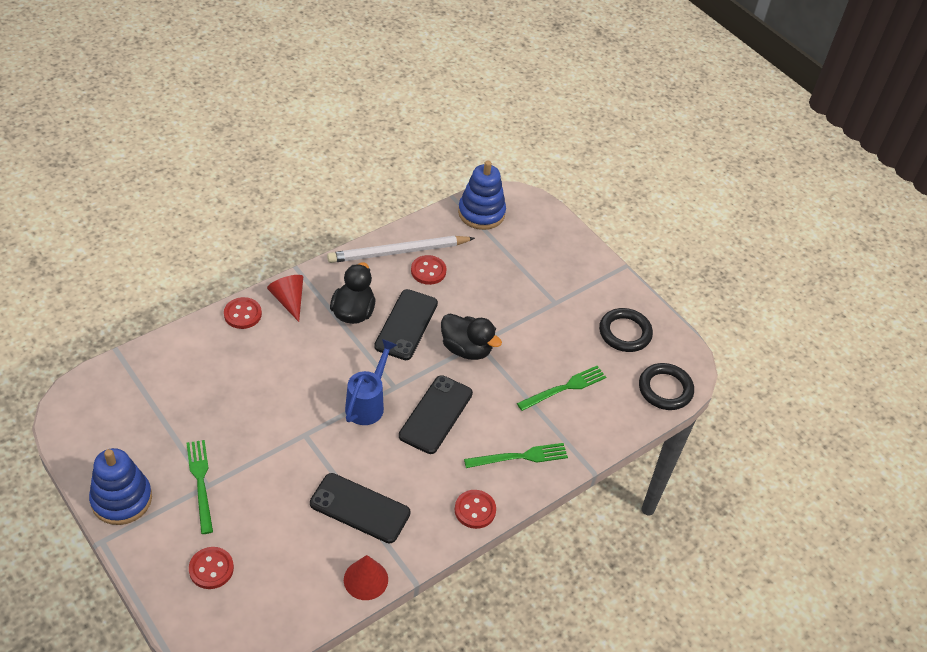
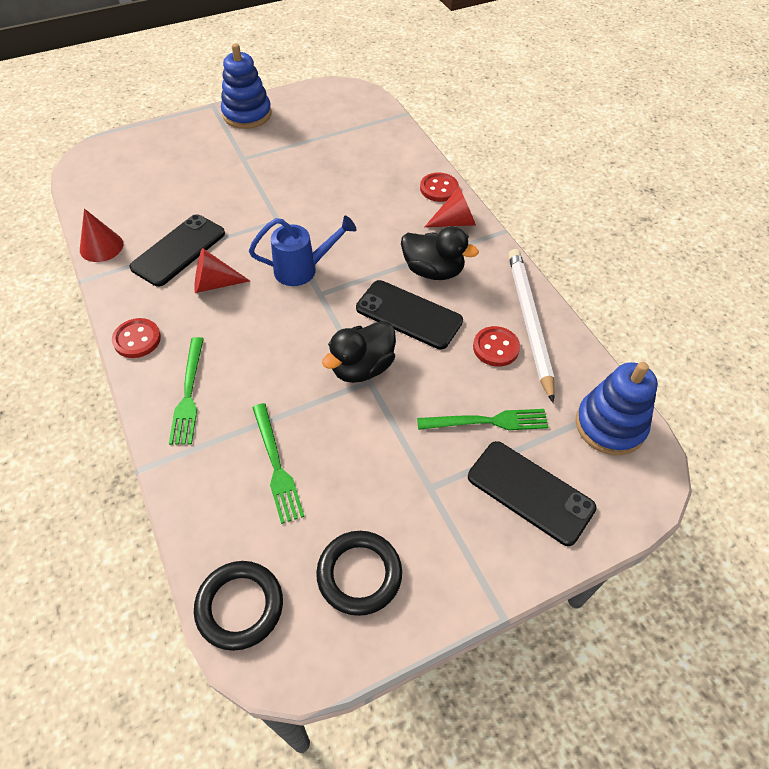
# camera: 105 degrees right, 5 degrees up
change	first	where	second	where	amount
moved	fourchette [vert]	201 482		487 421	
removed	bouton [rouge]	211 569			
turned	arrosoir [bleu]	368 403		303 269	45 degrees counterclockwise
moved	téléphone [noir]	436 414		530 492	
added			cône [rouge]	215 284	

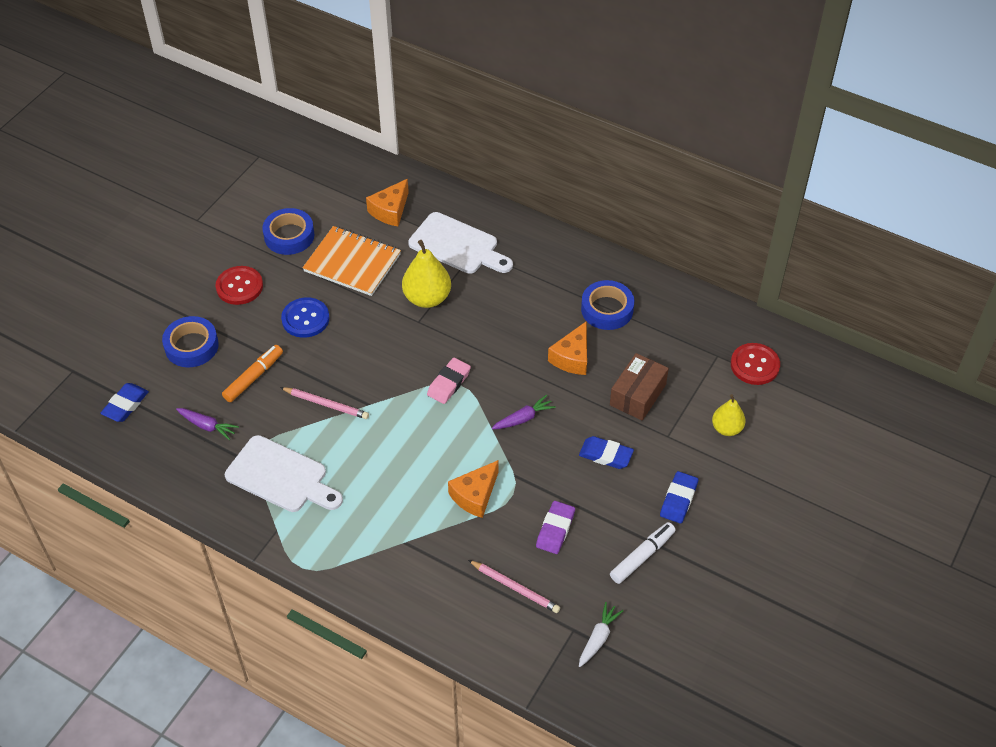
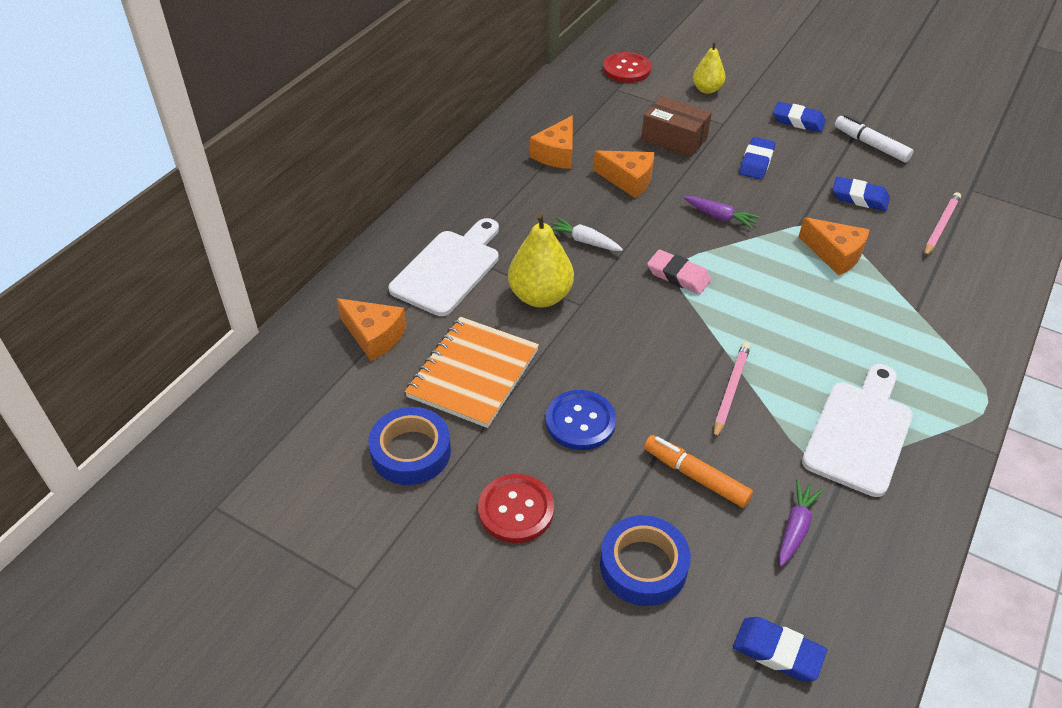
# camera: 90 degrees left, 5 degrees down
change	first	where	second	where	amount
turned	carotte [violet]	523 418		720 217	150 degrees clockwise
recoloured	gomme [violet]	555 529	gomme [bleu]	859 198	
moved	carotte [blanc]	598 638		584 241	
replaced	ruban adhésif [bleu]	607 309	fromage [orange]	557 154	

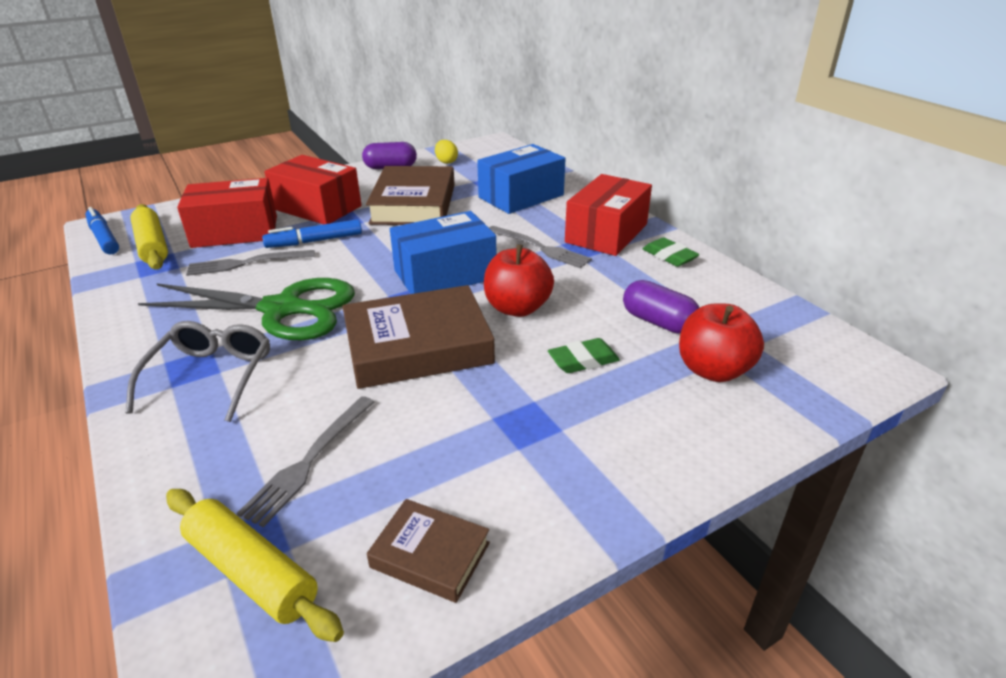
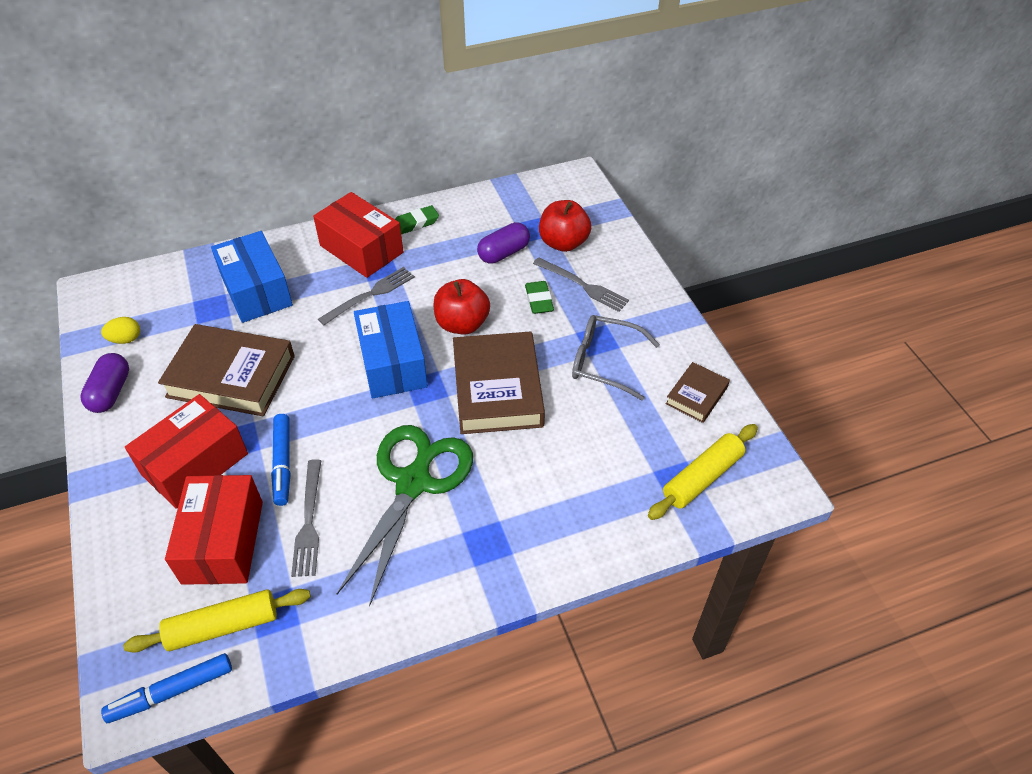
# camera: 80 degrees left, 15 degrees up
change	first	where	second	where	amount
moved	lunettes [gris]	211 376		605 362	
moved	fourchette [gris]	309 461		583 286	

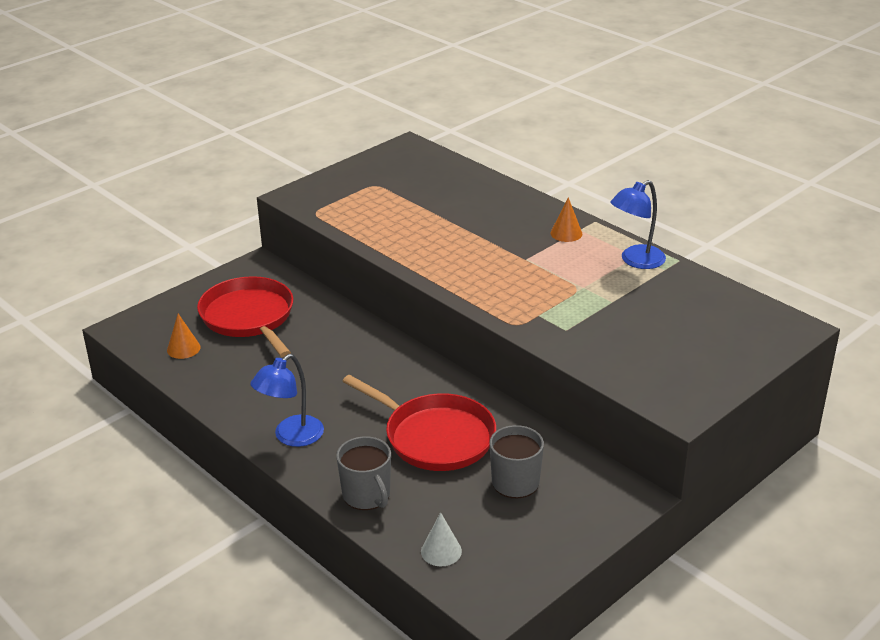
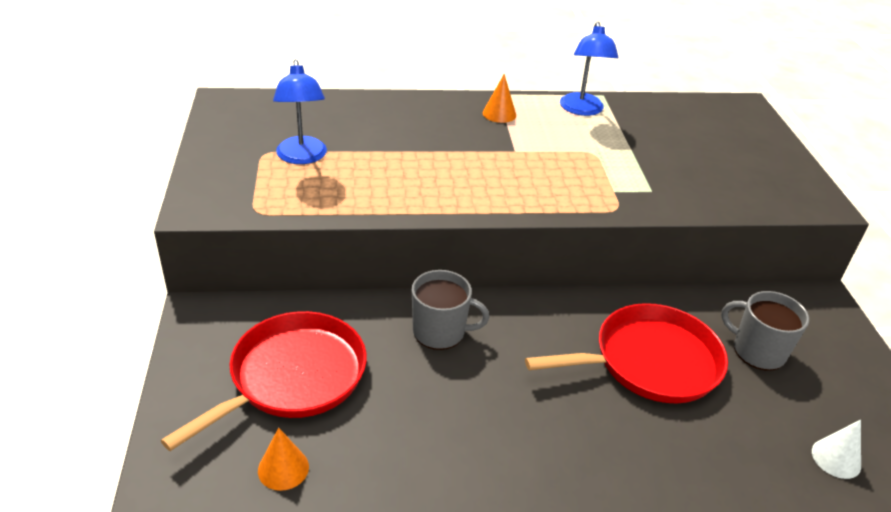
# camera: 55 degrees left, 5 degrees up
change	first	where	second	where	amount
turned	poêle [rouge]	249 317		293 377	120 degrees clockwise
moved	lampe [bleu]	291 437		302 157	
moved	tasse [gris]	367 495		440 332	

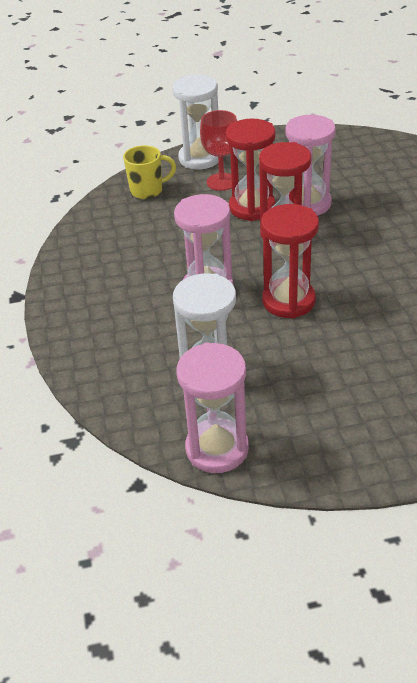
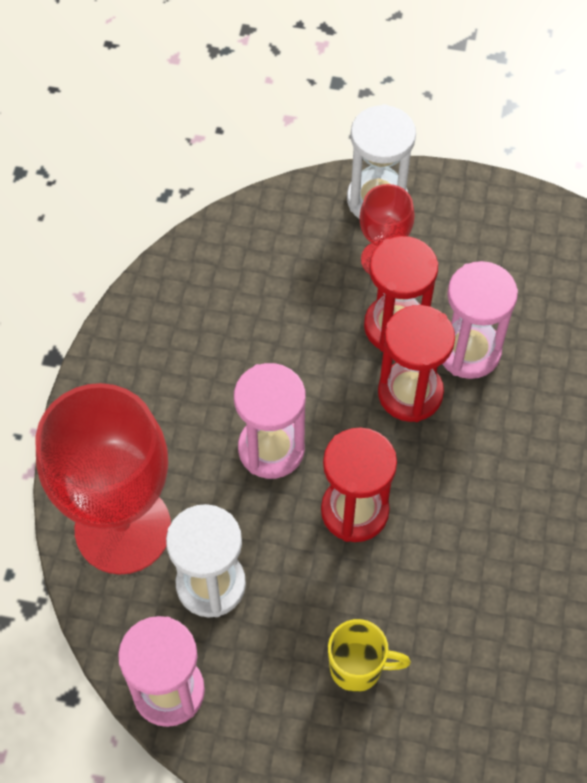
# camera: 20 degrees right, 20 degrees up
change	first	where	second	where	amount
moved	tasse [jaune]	148 191		358 667	
added			verre à pied [rouge]	123 528	

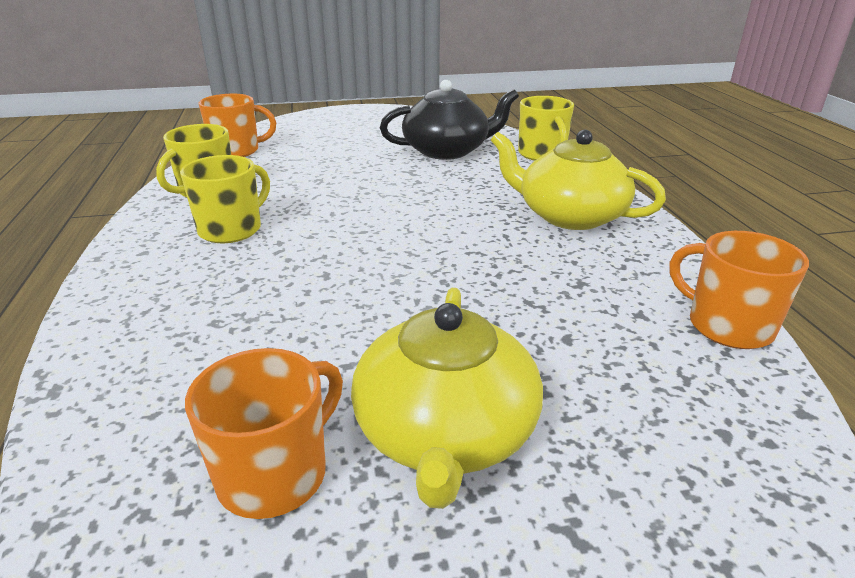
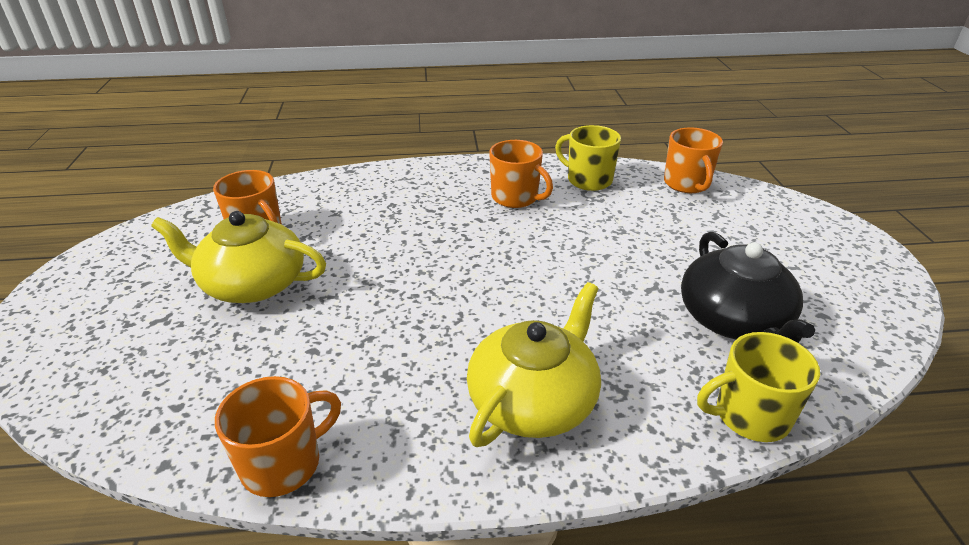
# camera: 95 degrees right, 5 degrees up
change	first	where	second	where	amount
recoloured	tasse [jaune]	231 229	tasse [orange]	516 197	

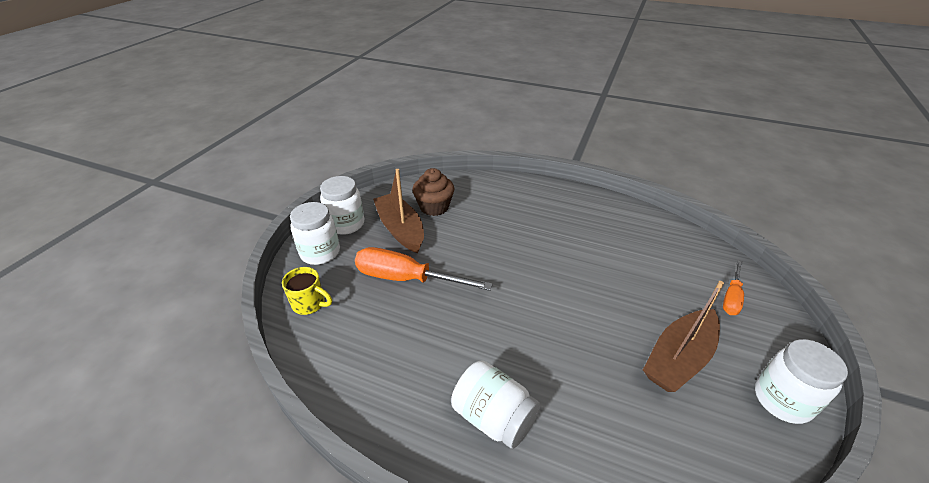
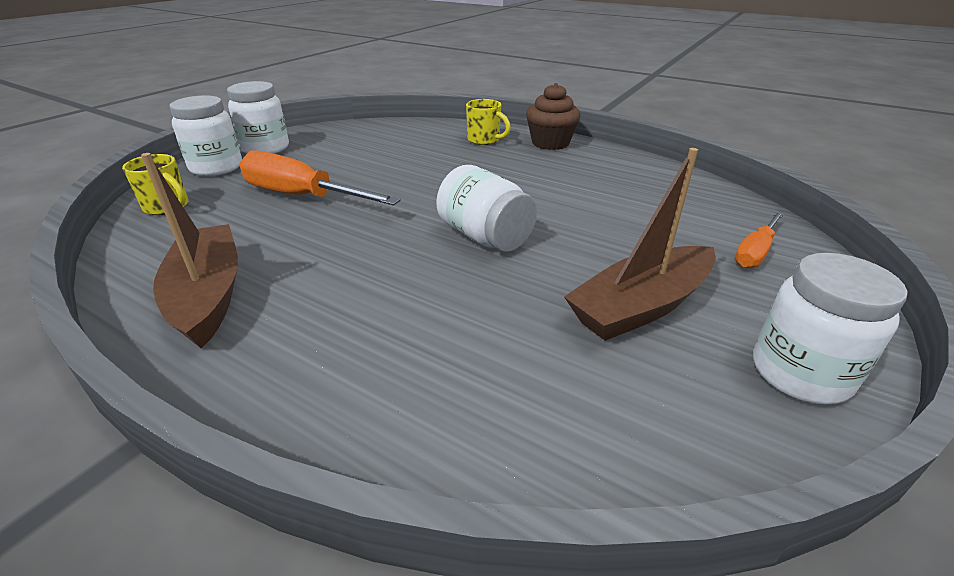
# camera: 10 degrees right, 5 degrees down
change	first	where	second	where	amount
moved	bateau [marron]	400 229		208 295	
moved	muffin [marron]	434 207		550 143	
moved	bocal [blanc]	493 417		485 237	
added			tasse [jaune]	484 140	

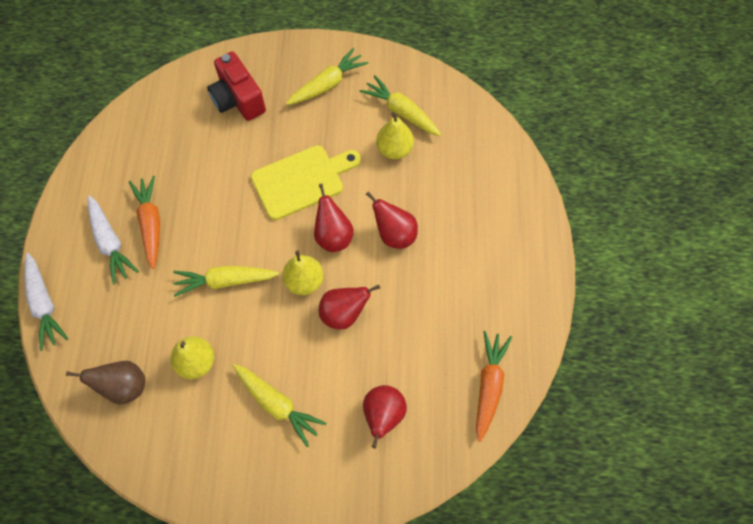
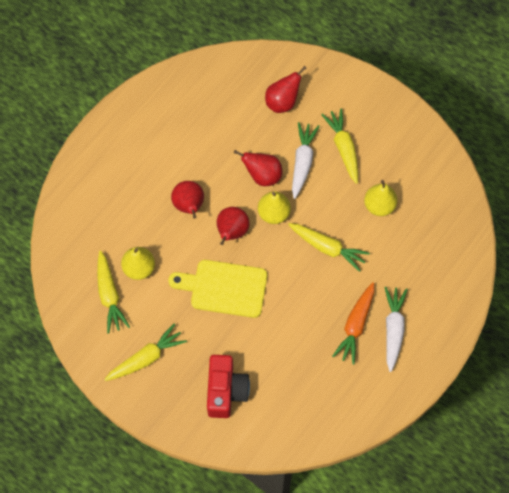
# camera: 145 degrees left, 0 degrees up
change	first	where	second	where	amount
moved	carotte [blanc]	44 304		302 162	
removed	poire [marron]	124 386			
turned	carotte [jaune]	327 84		146 358	150 degrees clockwise
removed	carotte [orange]	489 385			

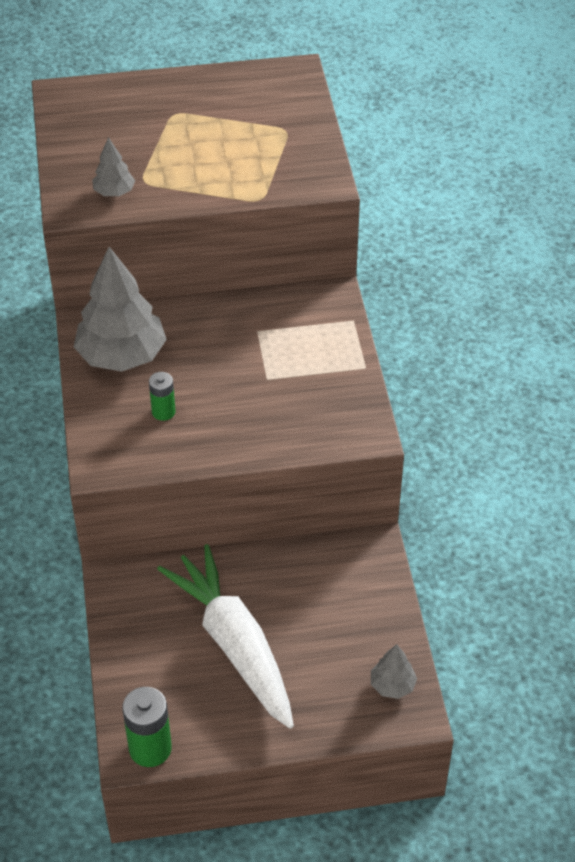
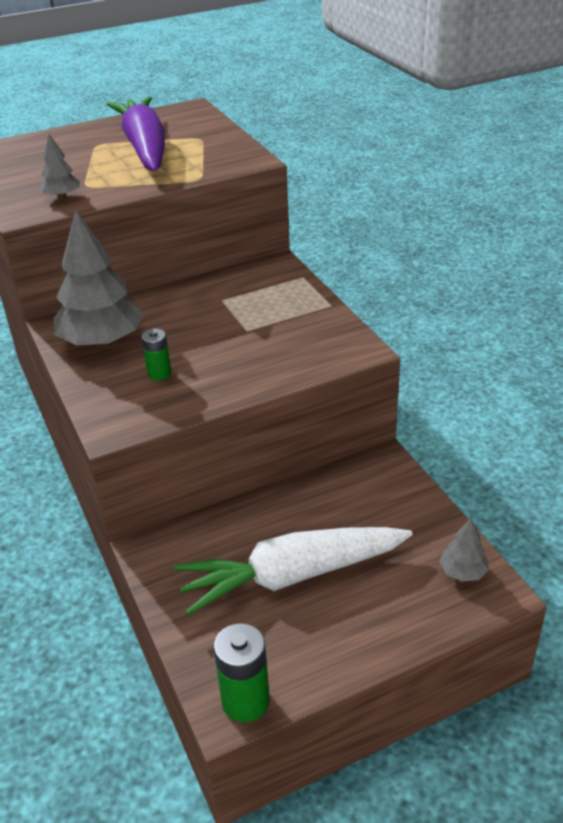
# camera: 15 degrees left, 10 degrees down
change	first	where	second	where	amount
turned	carotte [blanc]	234 644		292 576	60 degrees counterclockwise
added			carotte [violet]	145 148	

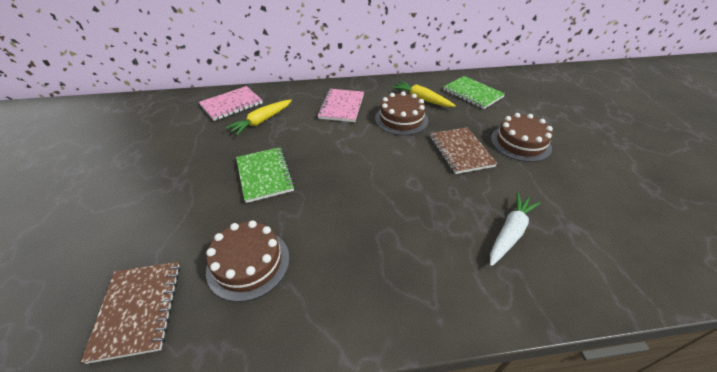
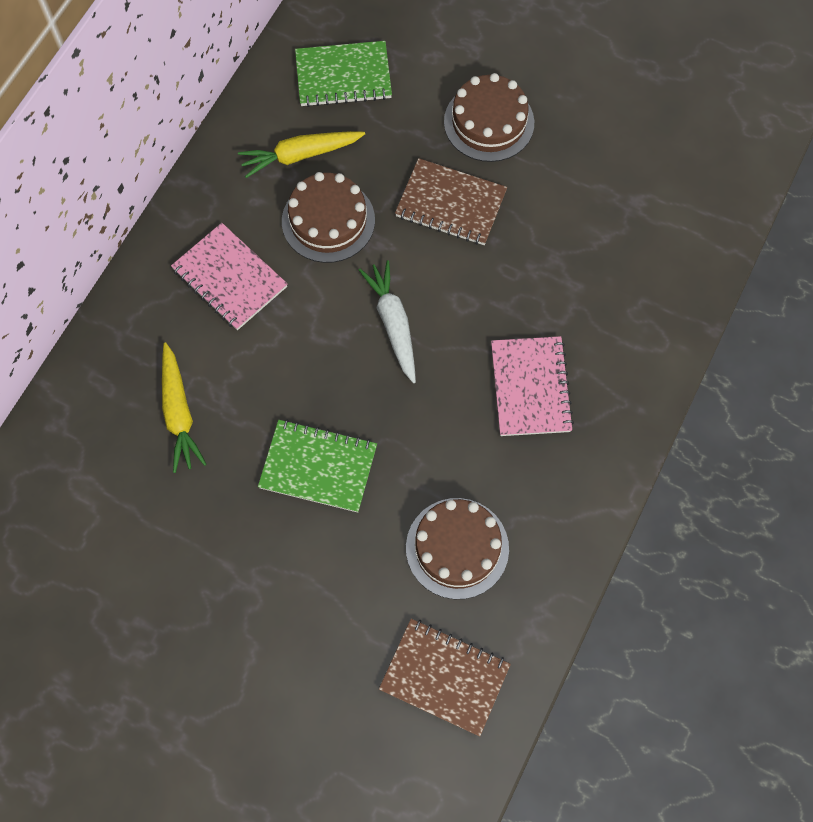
# camera: 55 degrees left, 25 degrees up
change	first	where	second	where	amount
moved	carnet [rose]	231 105		530 387	
moved	carotte [blanc]	510 232		393 324	

